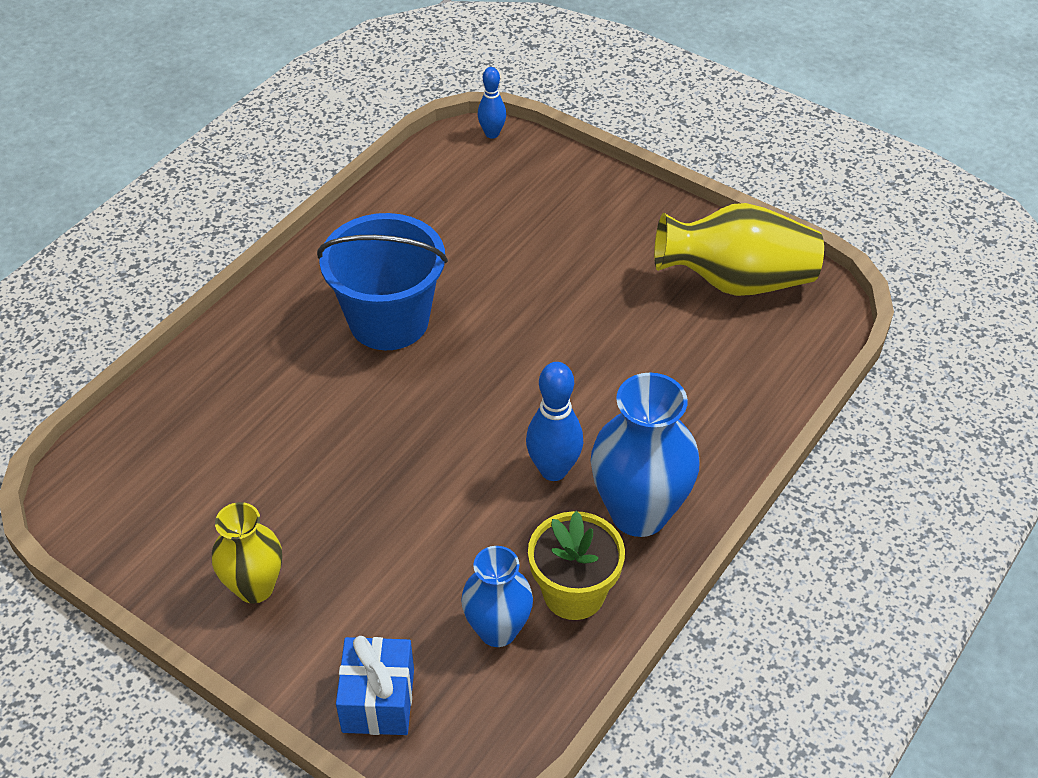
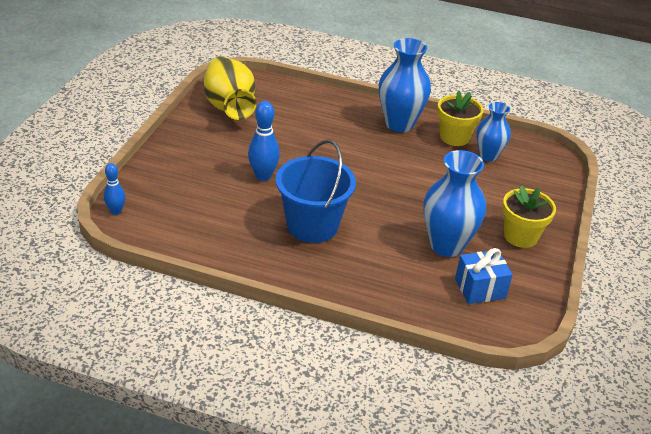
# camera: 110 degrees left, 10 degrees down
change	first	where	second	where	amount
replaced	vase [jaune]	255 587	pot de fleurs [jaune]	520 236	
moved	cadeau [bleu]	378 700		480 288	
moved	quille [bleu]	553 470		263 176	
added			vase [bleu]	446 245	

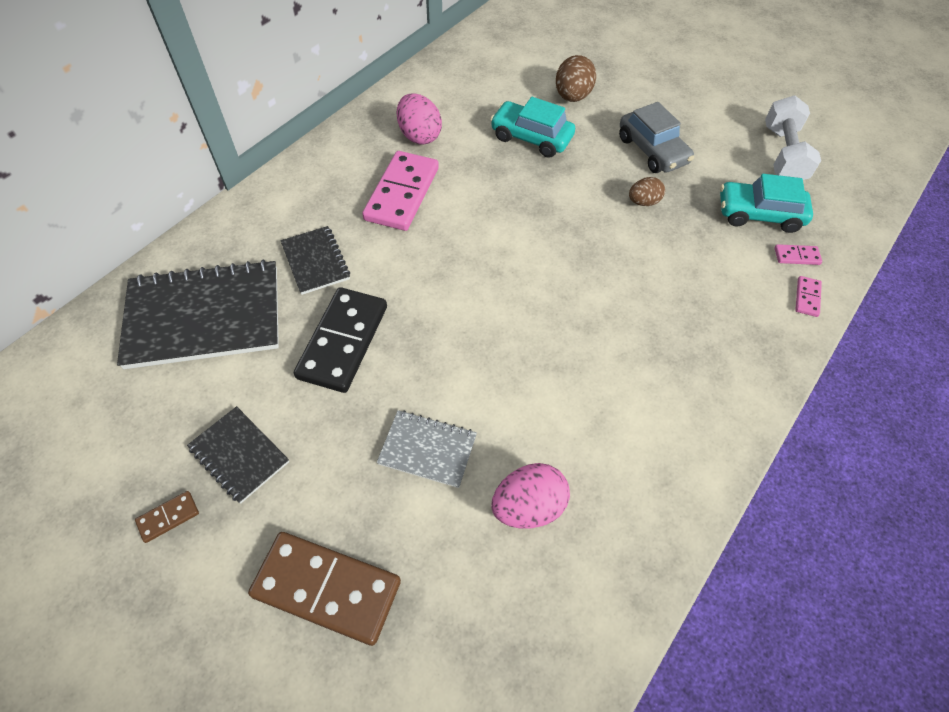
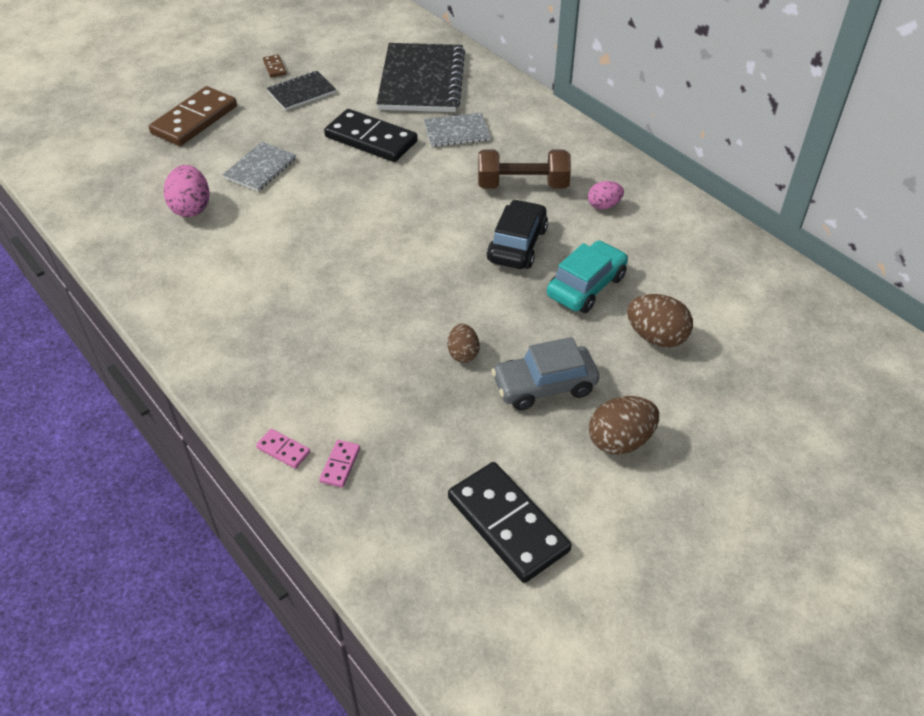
# camera: 105 degrees right, 10 degrees down
change	first	where	second	where	amount
recoloured	carnet [noir]	316 261	carnet [gris]	456 132	
replaced	domino [rose]	402 194	haltère [marron]	522 185	
resized	œuf [rose]	419 136		603 205	x0.63
removed	voiture [turquoise]	759 214			
replaced	haltère [blanc]	783 155	domino [noir]	508 524	
added			voiture [noir]	517 245	
added			œuf [marron]	620 441	

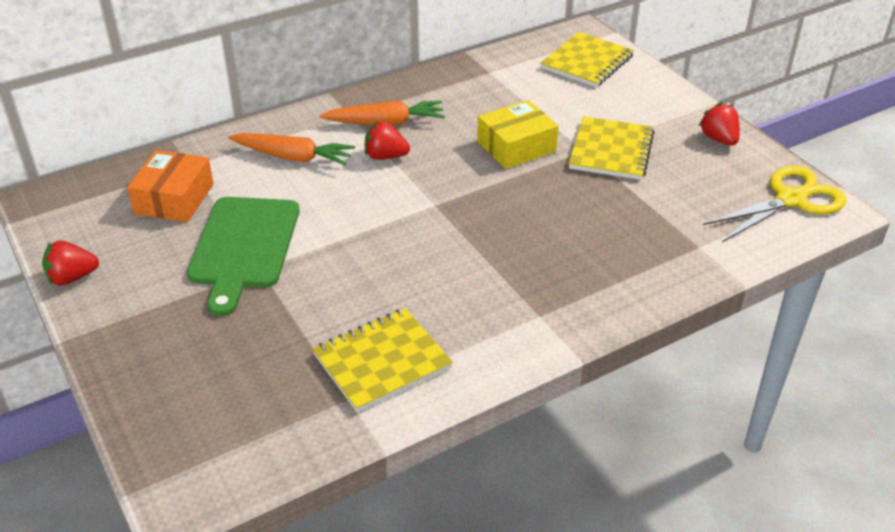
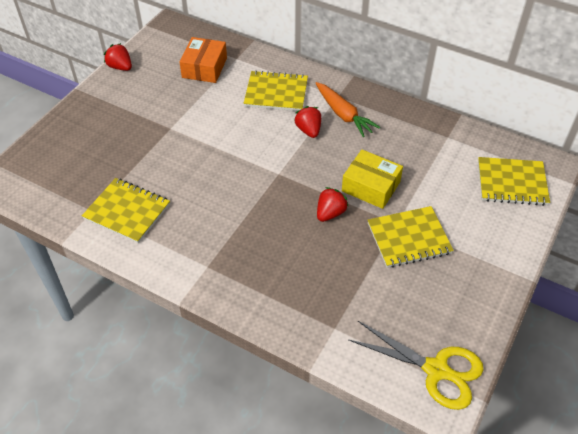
# camera: 60 degrees right, 10 degrees up
change	first	where	second	where	amount
turned	boîte [orange]	174 199		204 68	60 degrees counterclockwise
removed	planche à découper [vert]	243 247			
replaced	carotte [orange]	293 157	carnet [jaune]	276 93	
moved	fraise [rouge]	719 139		330 213	

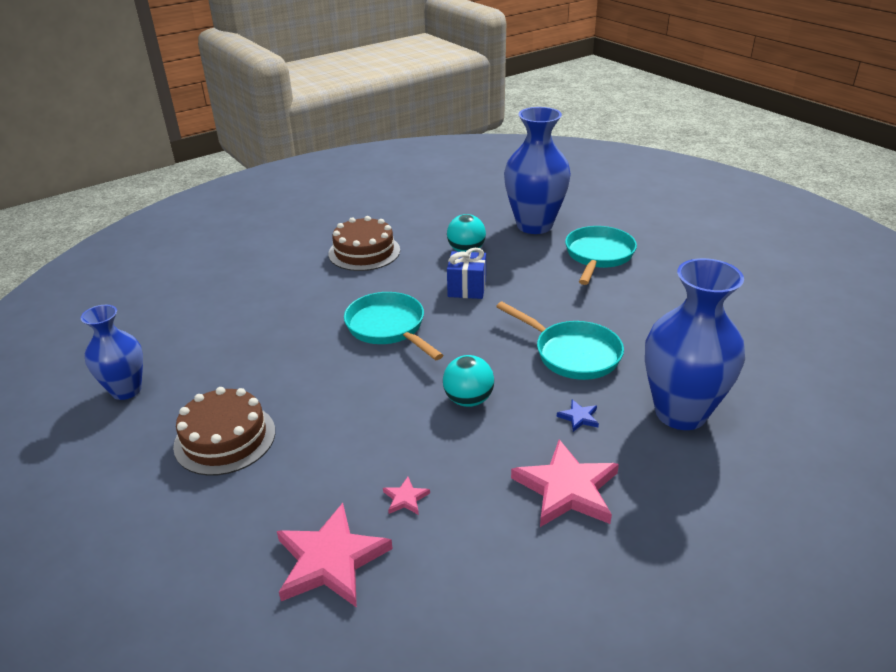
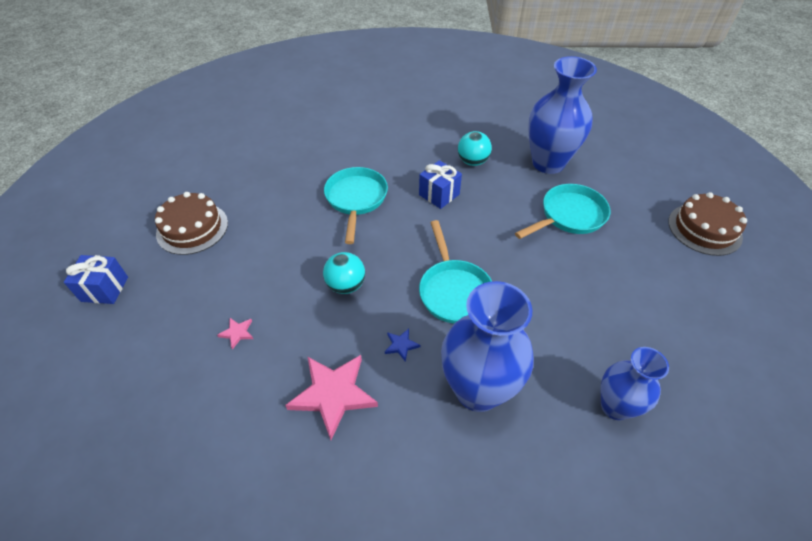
# camera: 35 degrees right, 15 degrees up
change	first	where	second	where	amount
moved	vase [bleu]	126 390		615 406	
removed	étoile [rose]	330 560			
moved	gâteau [marron]	364 252		704 229	
added			cadeau [bleu]	105 289	

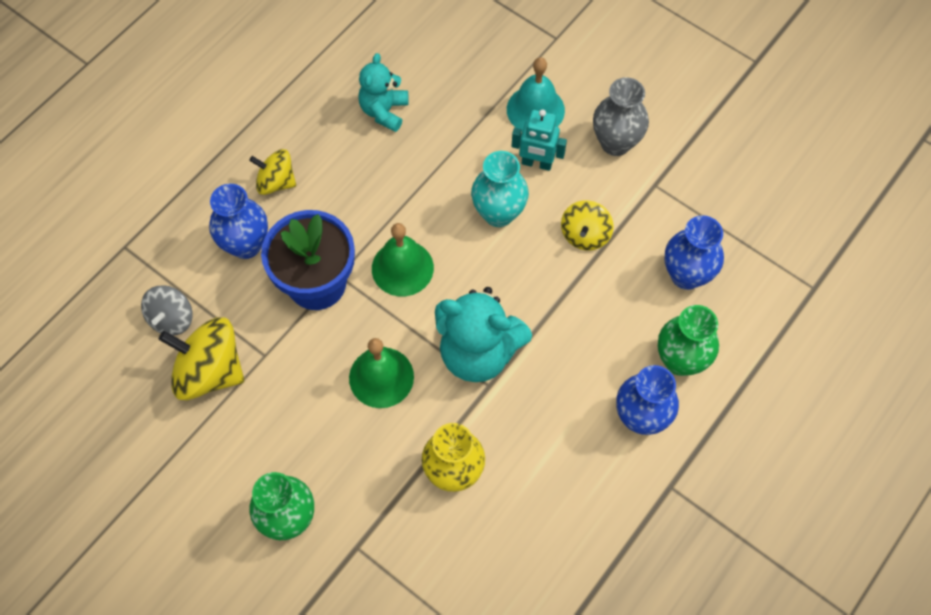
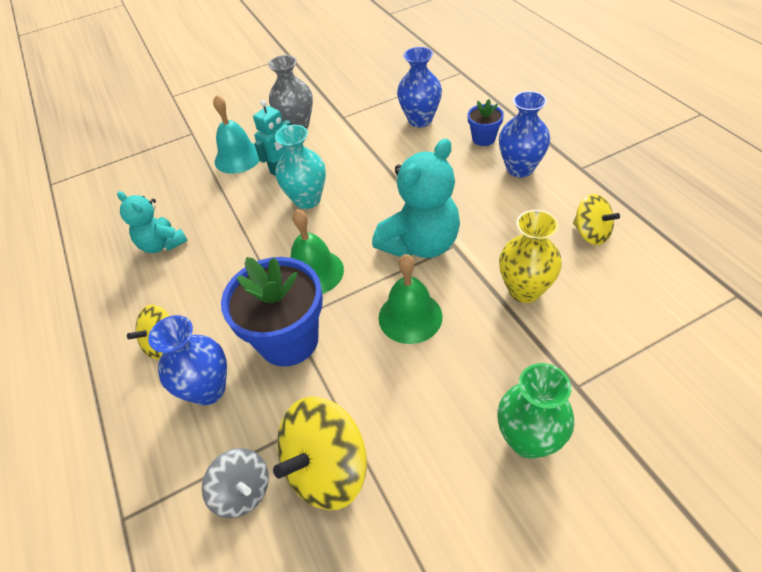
# camera: 60 degrees left, 15 degrees down
change	first	where	second	where	amount
moved	toupie [jaune]	585 235		591 233	
replaced	vase [vert]	680 360	pot de fleurs [bleu]	483 139	

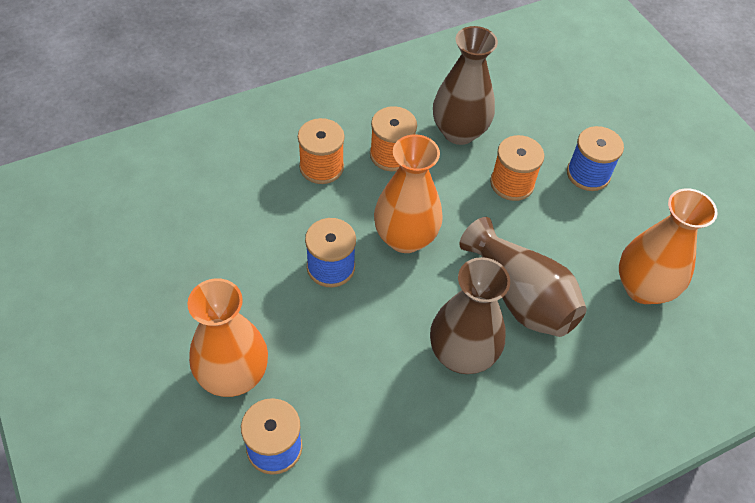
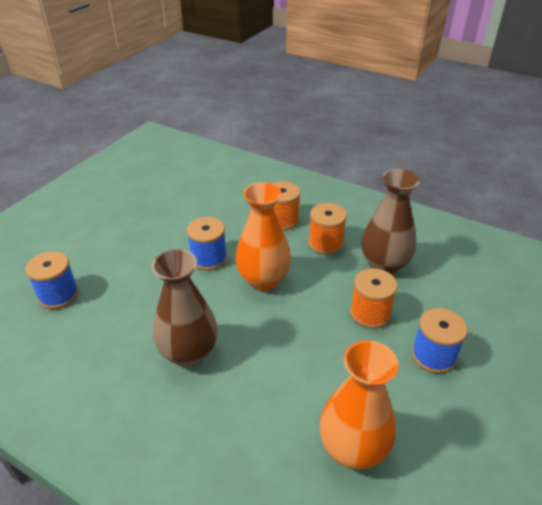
# camera: 60 degrees right, 15 degrees down
change	first	where	second	where	amount
removed	vase [orange]	233 375			
removed	vase [marron]	520 296			

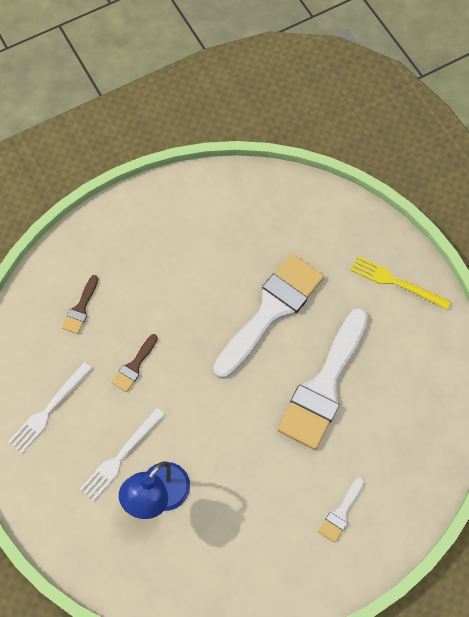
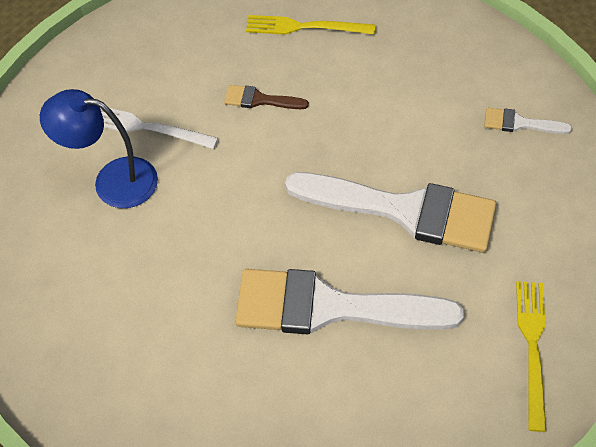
# camera: 70 degrees right, 10 degrees down
change	first	where	second	where	amount
removed	fourchette [blanc]	49 409			
replaced	pinceau [marron]	80 308	fourchette [jaune]	305 27	
moved	pinceau [blanc]	341 513		520 123	

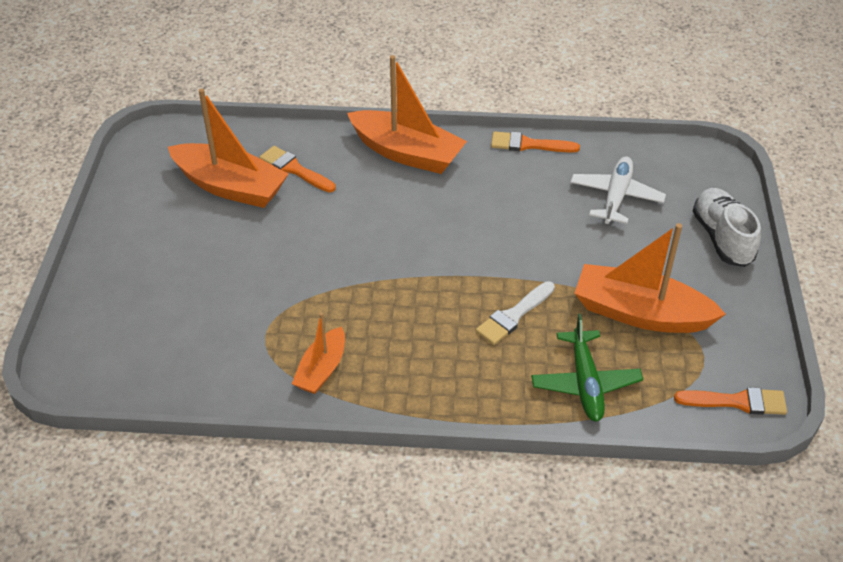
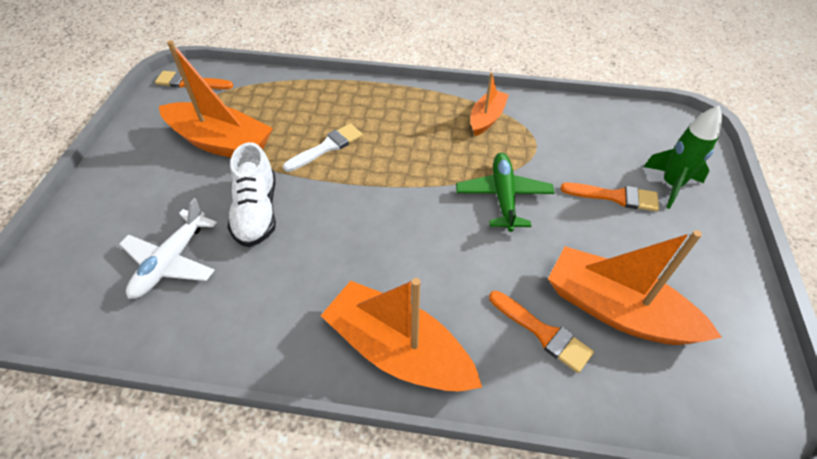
# camera: 175 degrees left, 5 degrees up
change	first	where	second	where	amount
moved	pinceau [orange]	529 144		614 197	
moved	avion [vert]	585 383		503 196	
moved	chaussure [blanc]	722 238		257 212	
added			fusée [vert]	671 185	

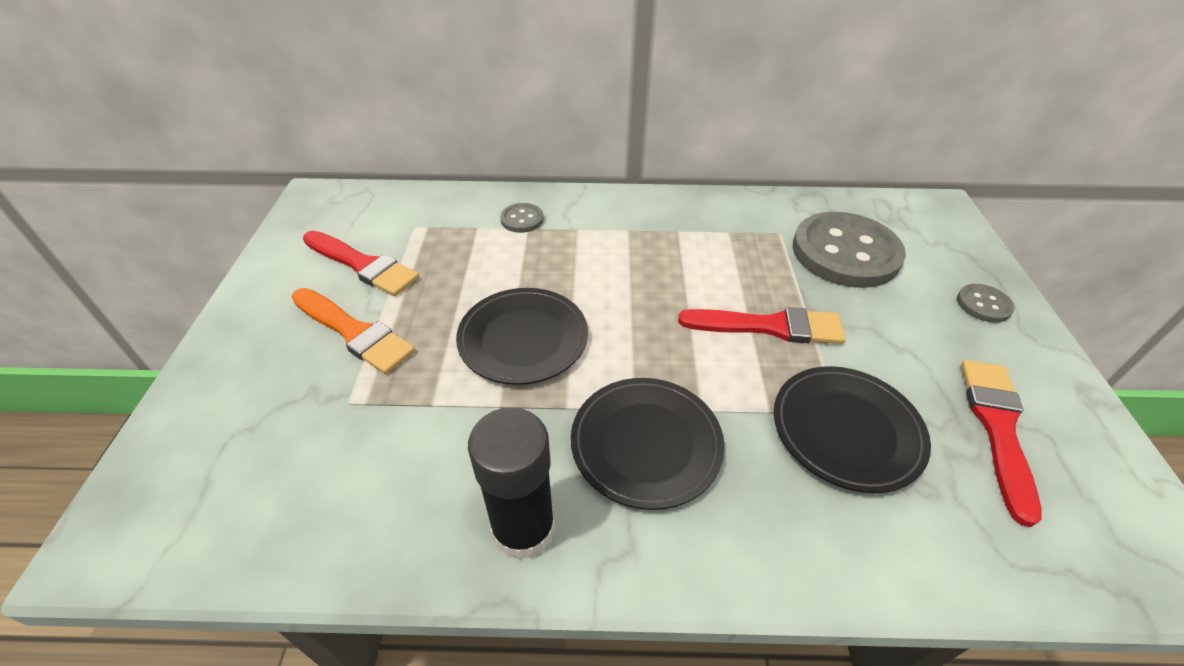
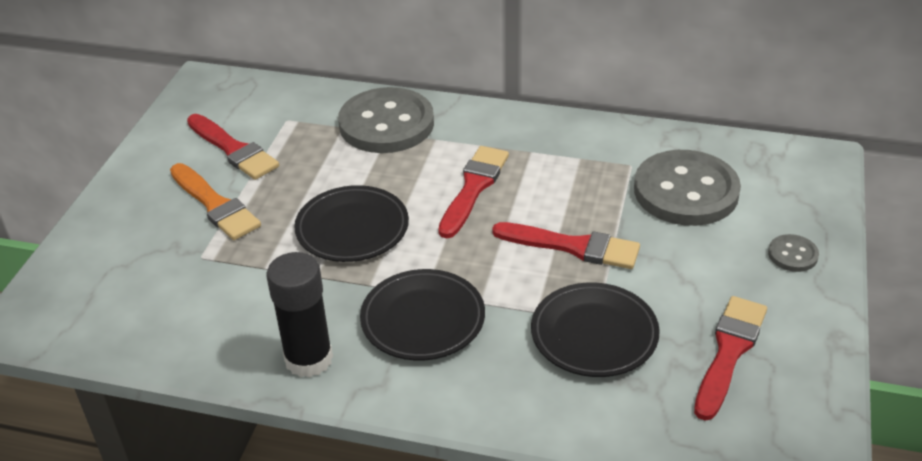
# camera: 15 degrees right, 5 degrees down
change	first	where	second	where	amount
resized	bouton [gris]	522 219		386 124	x2.29
added			pinceau [rouge]	473 188	

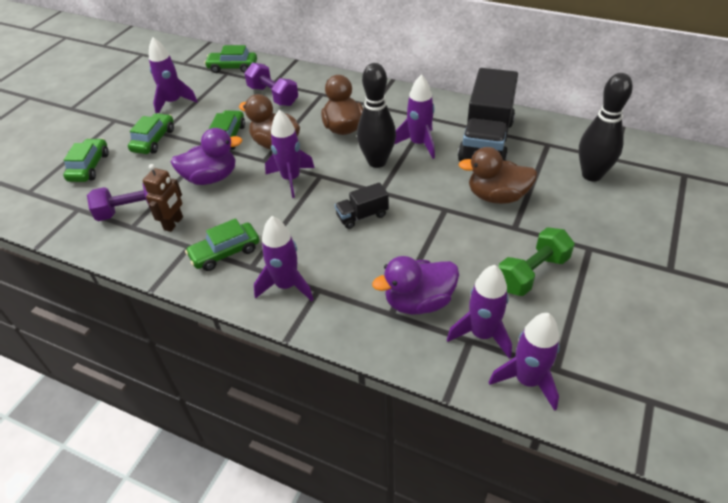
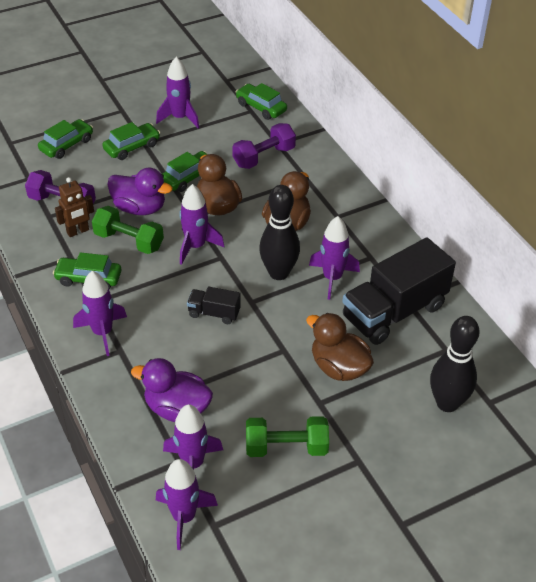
# camera: 35 degrees right, 0 degrees up
change	first	where	second	where	amount
turned	haltère [violet]	273 96		264 157	60 degrees clockwise
added			haltère [vert]	129 241	

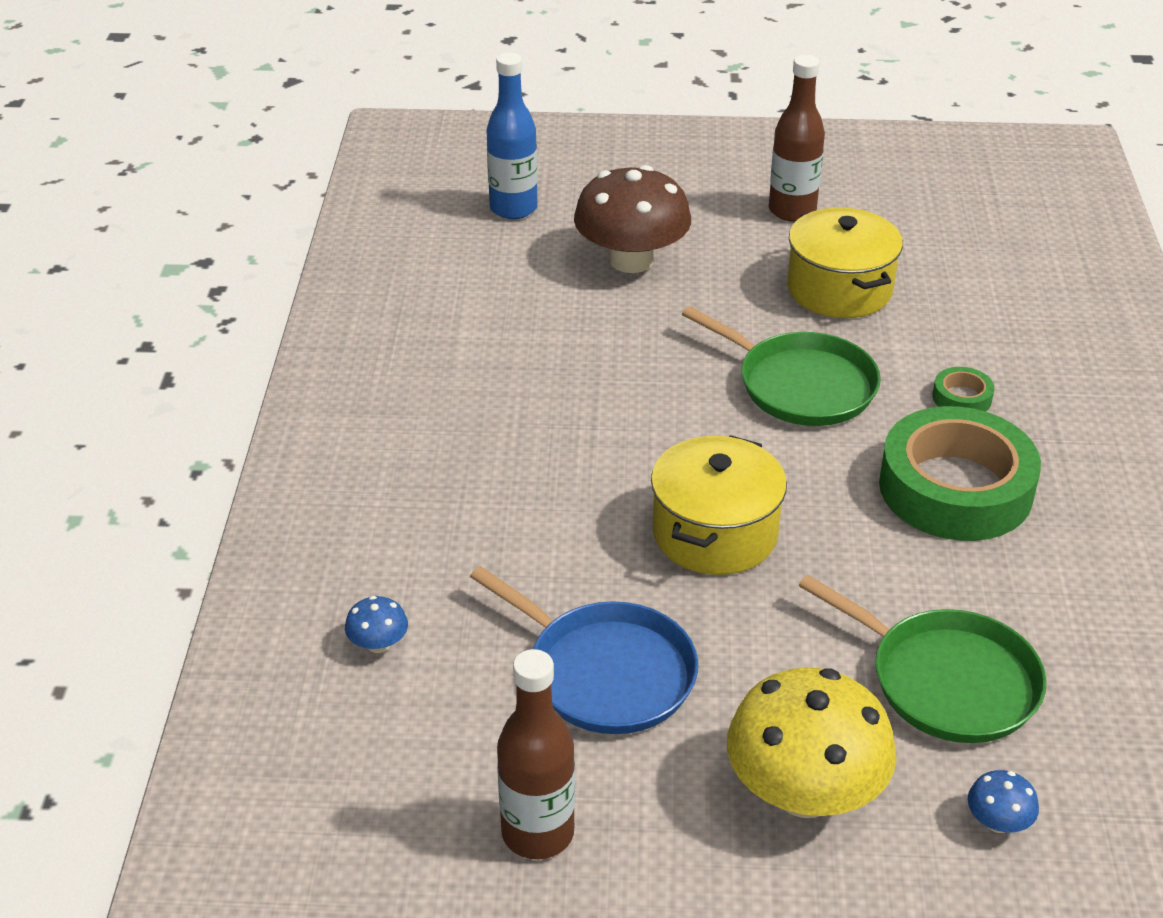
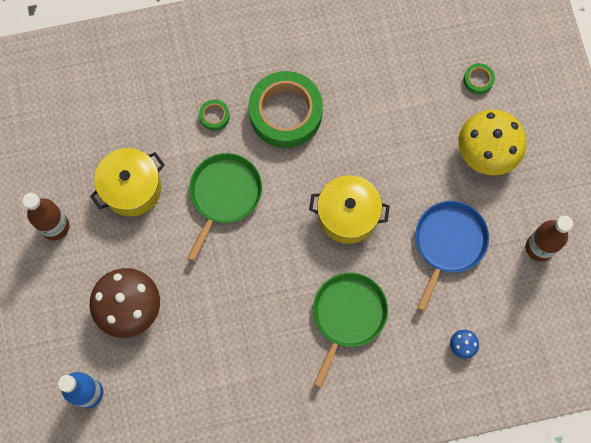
# camera: 105 degrees left, 35 degrees up
change	first	where	second	where	amount
moved	poêle [vert]	946 681		347 315	
replaced	champignon [bleu]	998 822	ruban adhésif [vert]	478 80	

